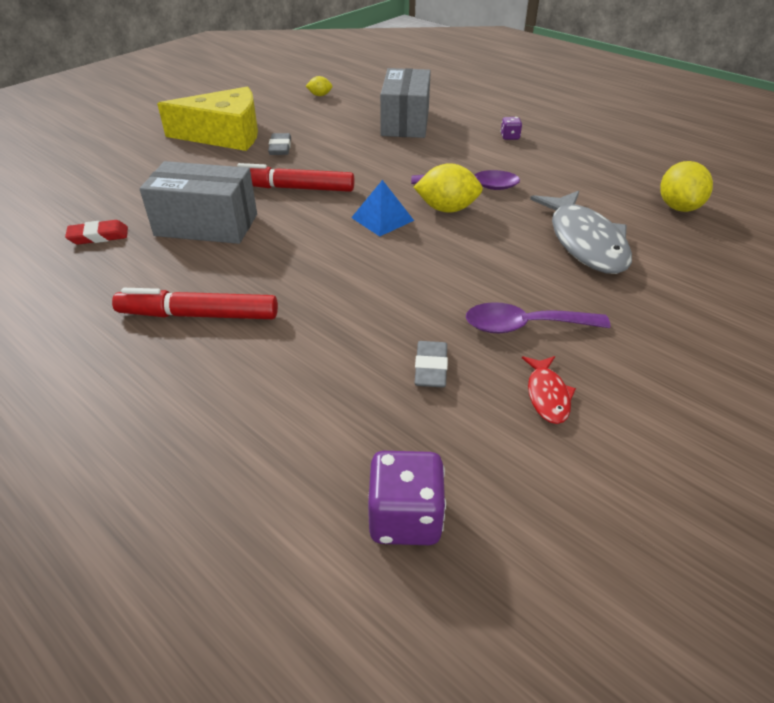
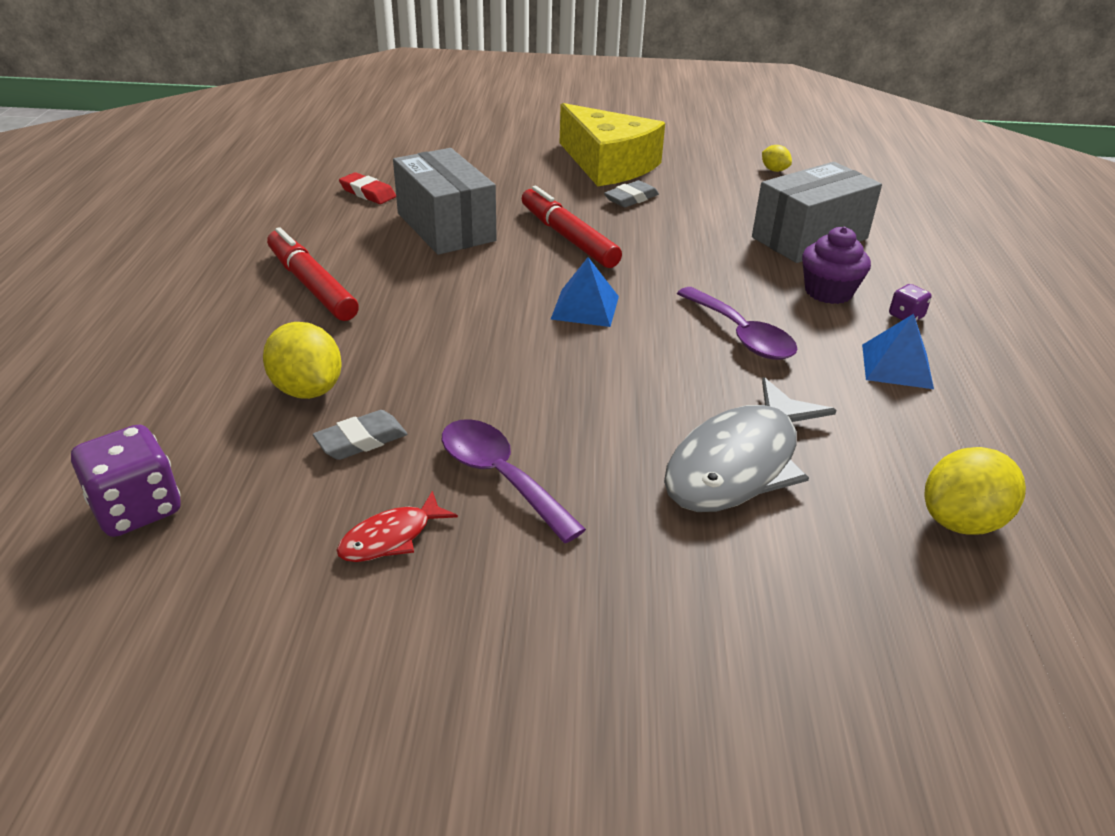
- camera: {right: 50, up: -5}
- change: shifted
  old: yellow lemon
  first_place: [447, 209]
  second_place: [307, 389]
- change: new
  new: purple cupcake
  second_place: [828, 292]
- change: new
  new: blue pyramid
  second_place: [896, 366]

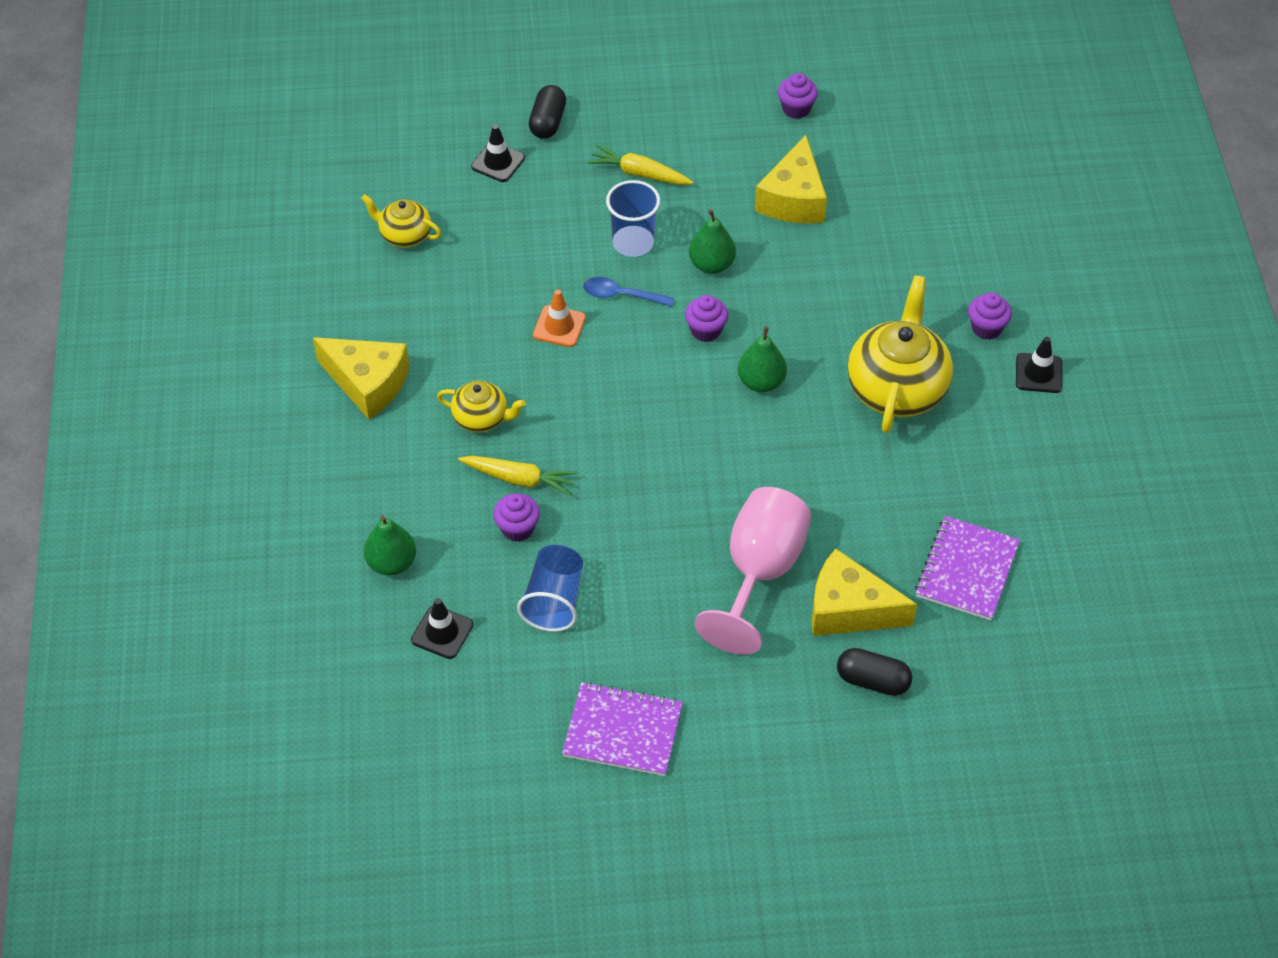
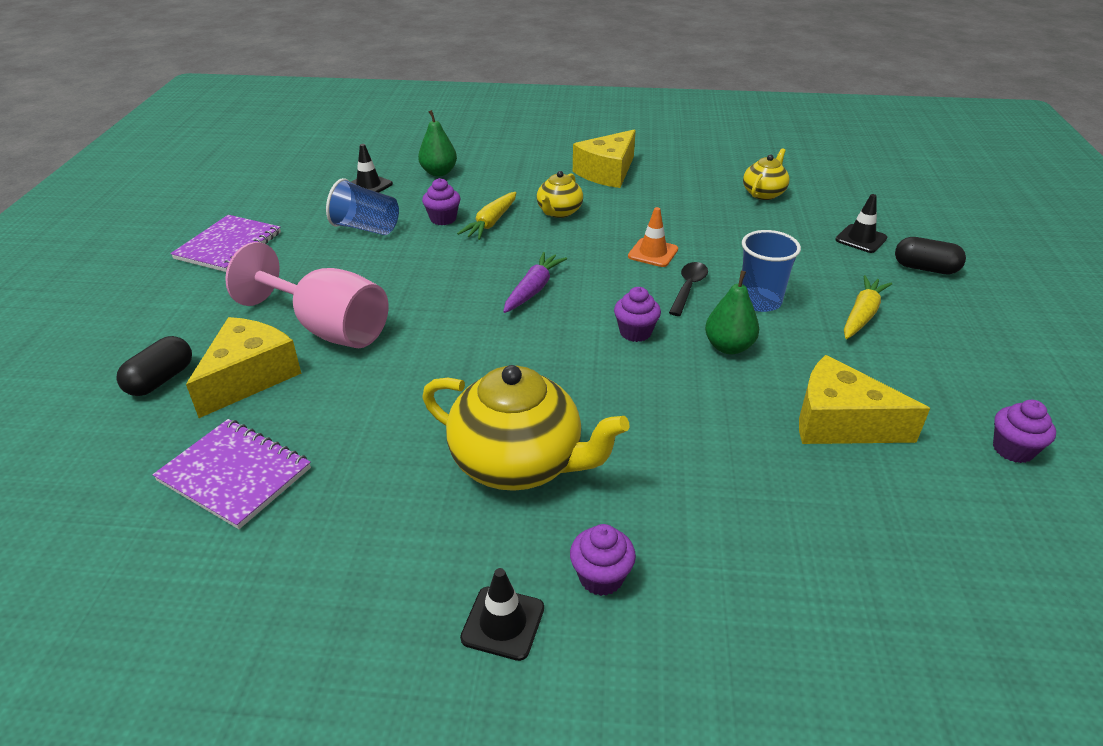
- camera: {right: 100, up: -15}
- change: new
  new: purple carrot
  second_place: [533, 289]
- change: repainted
  old: blue spoon
  new: black spoon
  first_place: [621, 295]
  second_place: [688, 288]
- change: gone
  old: green pear
  first_place: [761, 382]

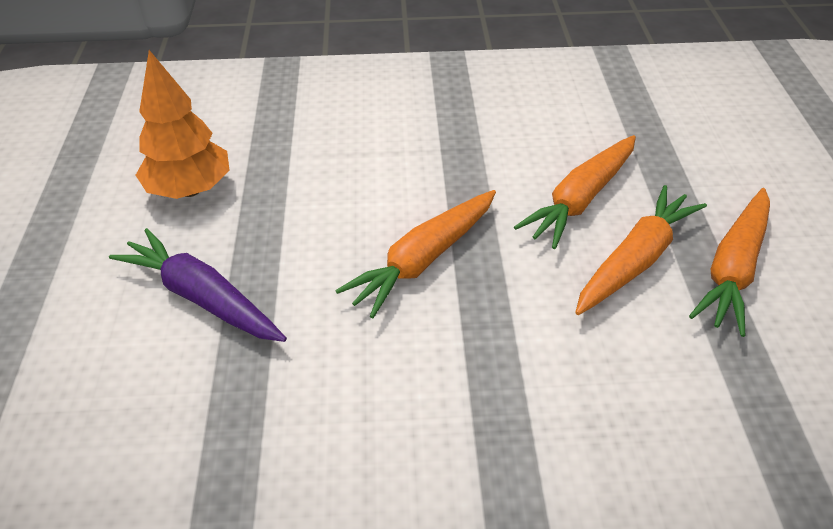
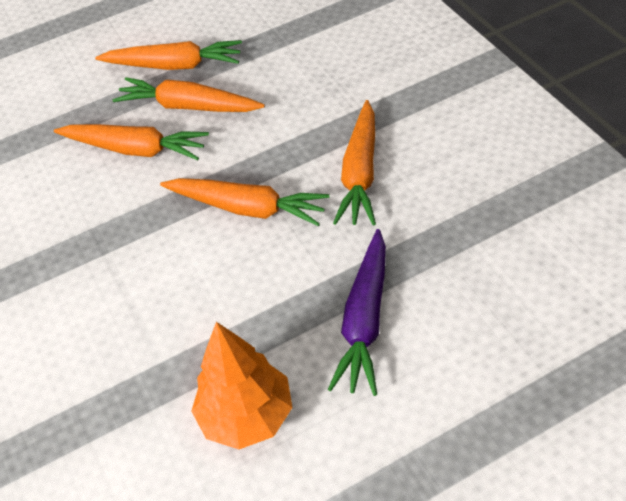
- camera: {right: -110, up: 5}
- change: new
  new: orange carrot
  second_place: [360, 173]

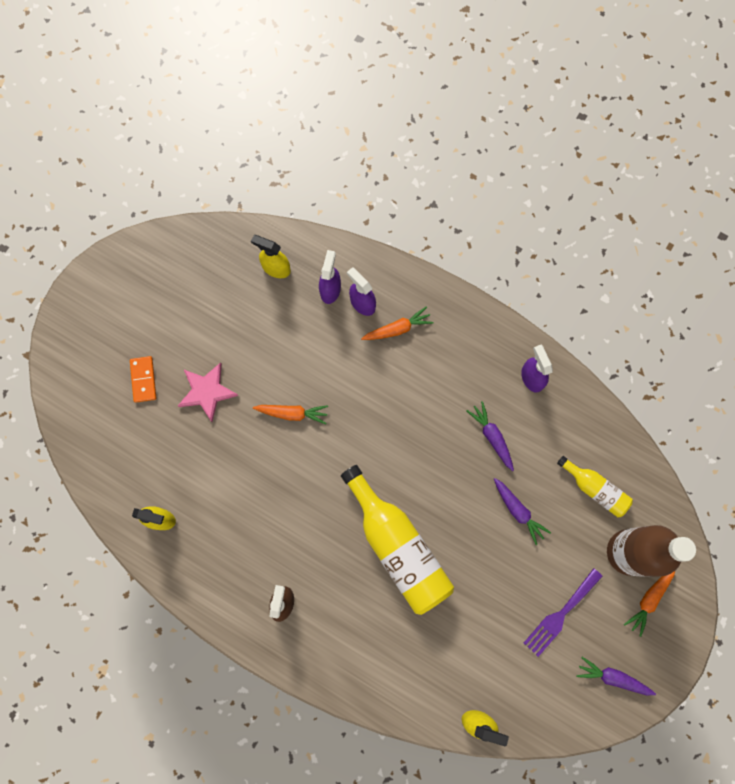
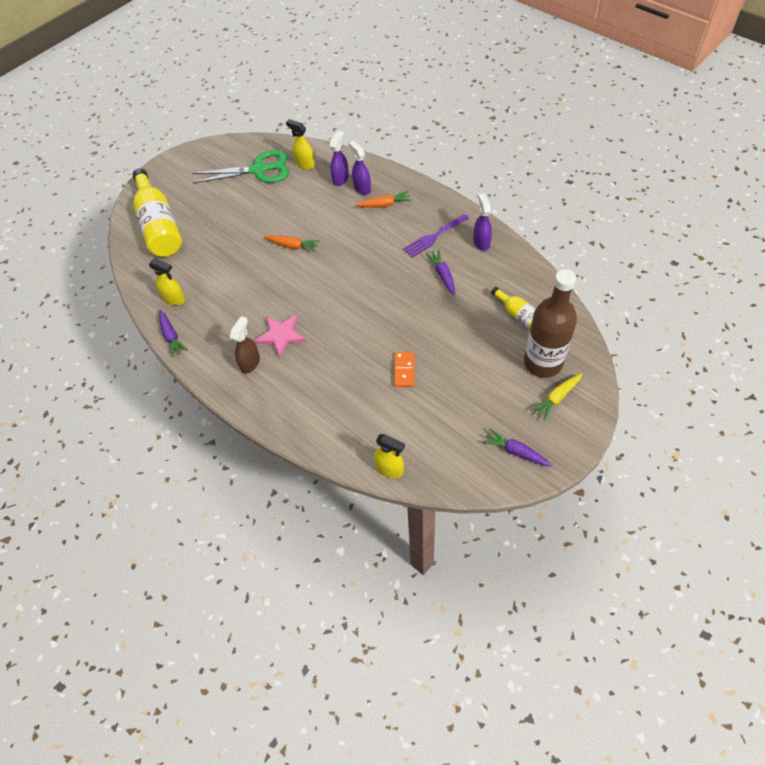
- camera: {right: 15, up: -20}
- change: shifted
  old: yellow bottle
  first_place: [398, 546]
  second_place: [159, 225]
- change: shifted
  old: purple carrot
  first_place: [518, 511]
  second_place: [171, 336]
- change: new
  new: green scissors
  second_place: [259, 170]
- change: shifted
  old: pink star
  first_place: [207, 392]
  second_place: [281, 336]
- change: shifted
  old: orange domino
  first_place: [143, 379]
  second_place: [404, 370]
- change: shifted
  old: purple fork
  first_place: [560, 615]
  second_place: [434, 237]
- change: repainted
  old: orange carrot
  new: yellow carrot
  first_place: [649, 599]
  second_place: [556, 398]

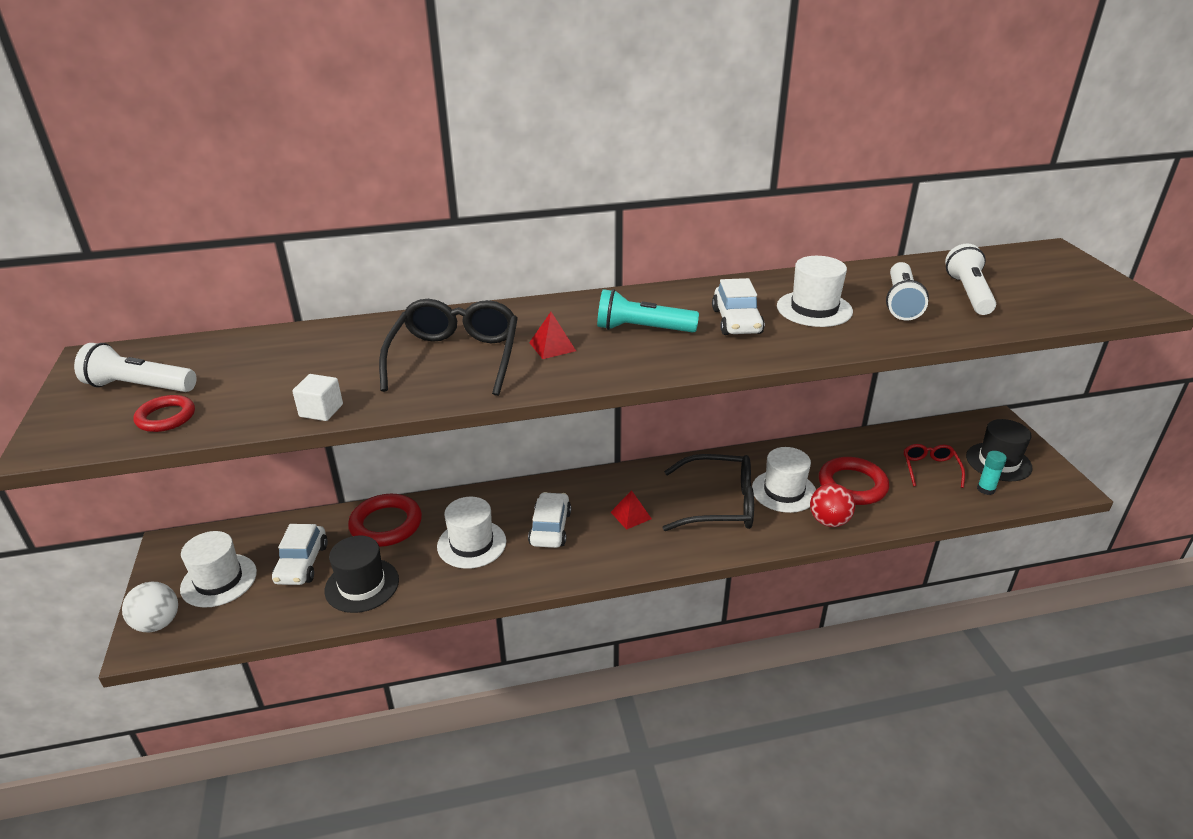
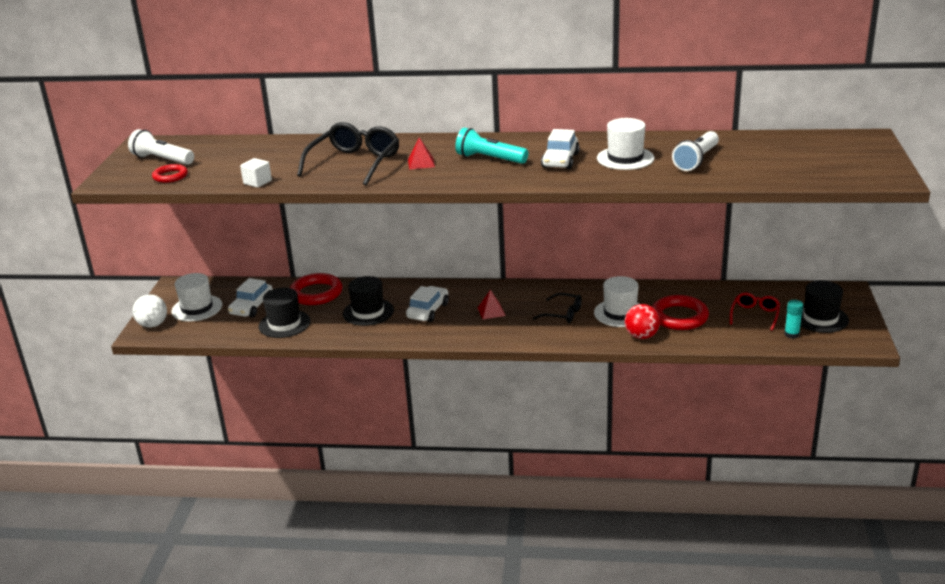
- camera: {right: 20, up: -5}
- change: repainted
  old: white hat
  new: black hat
  first_place: [471, 544]
  second_place: [368, 312]
- change: scaled
  old: black glasses
  first_place: [719, 504]
  second_place: [563, 314]
  factor: 0.56
- change: gone
  old: white flashlight
  first_place: [968, 293]

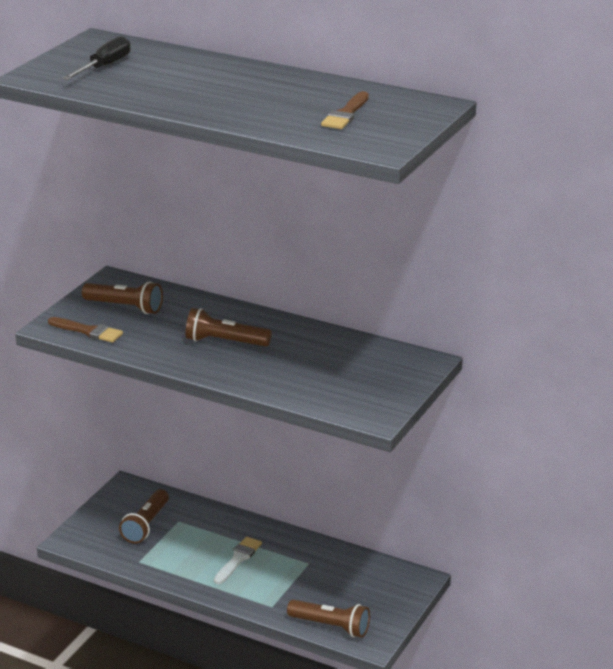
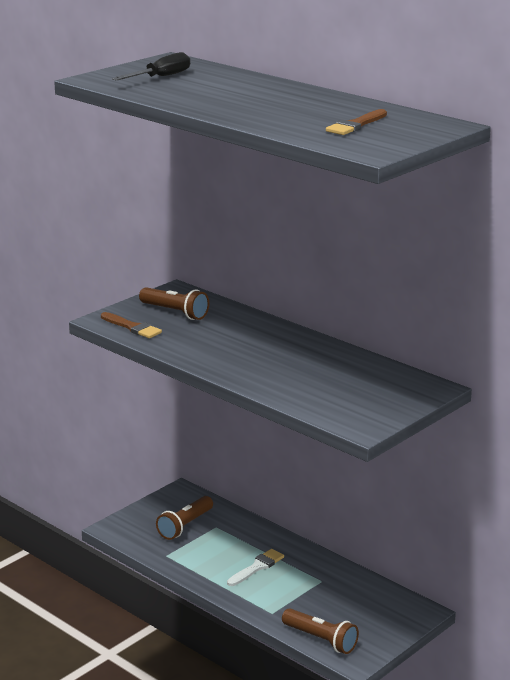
- camera: {right: 15, up: -5}
- change: gone
  old: brown flashlight
  first_place: [225, 342]

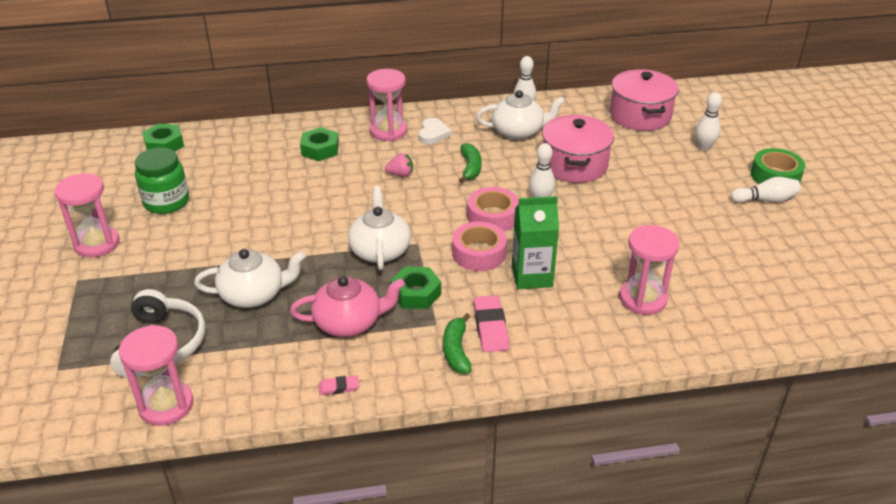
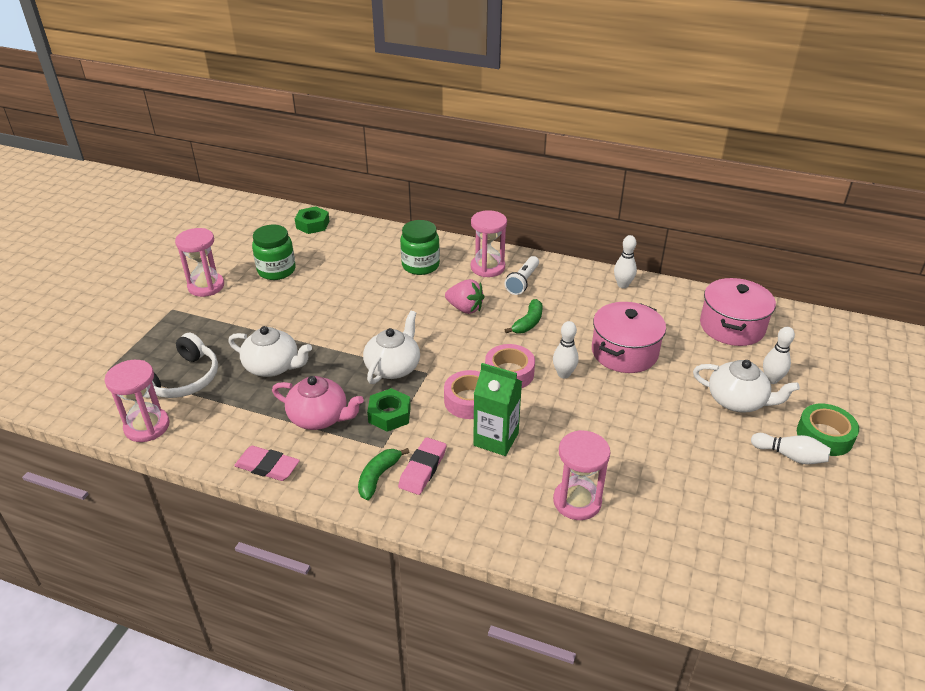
- camera: {right: 30, up: 0}
- change: scaled
  old: pink eraser
  first_place: [338, 387]
  second_place: [267, 467]
  factor: 1.8
- change: swapped
  old: green nut
  new: green jar
  first_place: [320, 149]
  second_place: [420, 265]
- change: scaled
  old: pink strawberry
  first_place: [400, 174]
  second_place: [465, 308]
  factor: 1.54
- change: swapped
  old: white heart
  new: white flashlight
  first_place: [433, 134]
  second_place: [523, 282]
- change: shifted
  old: white teapot
  first_place: [518, 131]
  second_place: [737, 401]

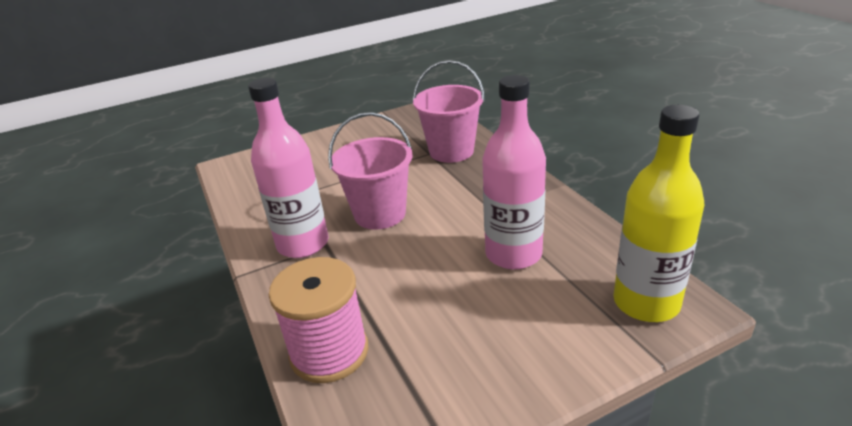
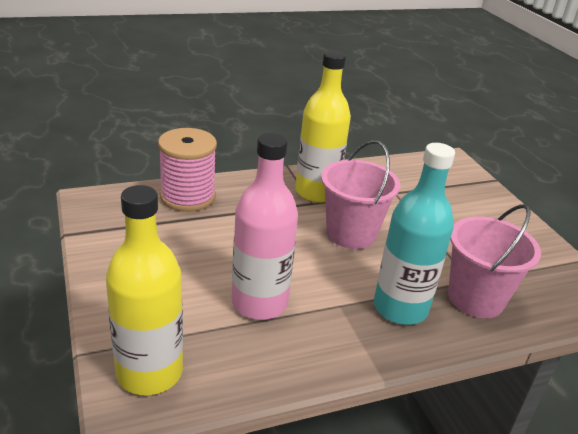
- camera: {right: 90, up: 0}
- change: repainted
  old: pink bottle
  new: yellow bottle
  first_place: [303, 244]
  second_place: [316, 192]
- change: new
  new: turquoise bottle
  second_place: [400, 308]

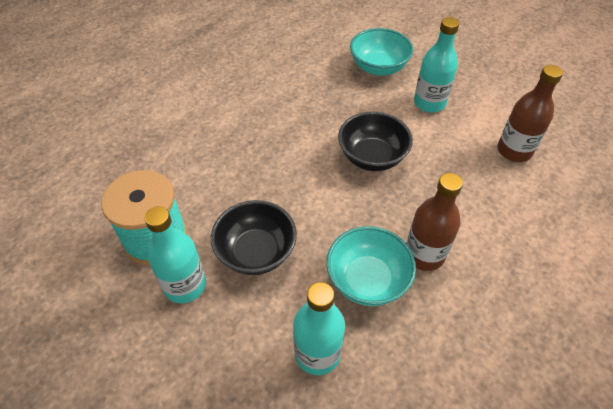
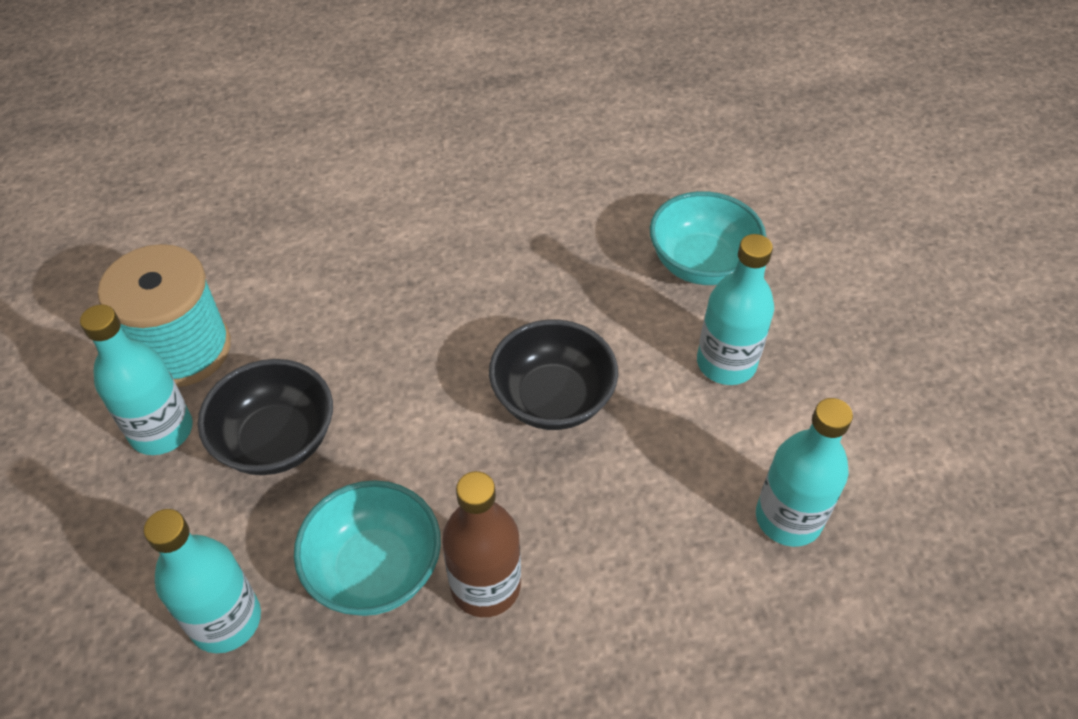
- camera: {right: 35, up: 0}
- change: repainted
  old: brown bottle
  new: turquoise bottle
  first_place: [514, 151]
  second_place: [788, 518]

